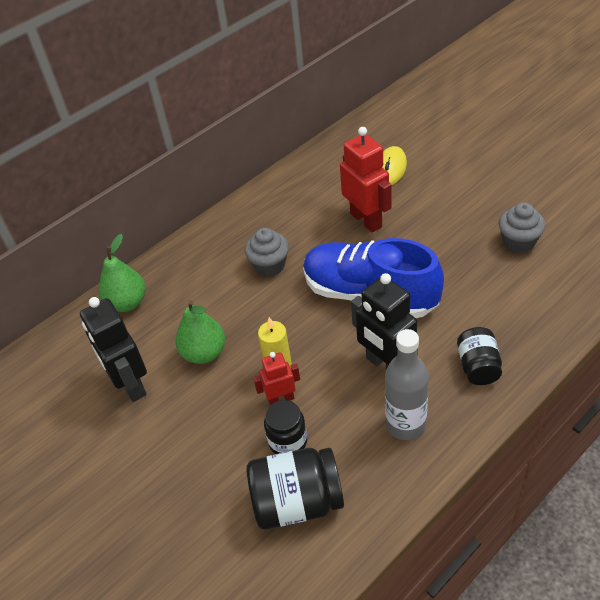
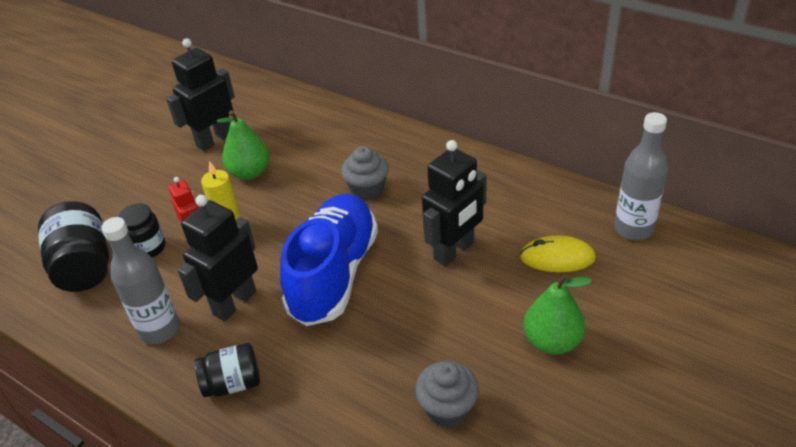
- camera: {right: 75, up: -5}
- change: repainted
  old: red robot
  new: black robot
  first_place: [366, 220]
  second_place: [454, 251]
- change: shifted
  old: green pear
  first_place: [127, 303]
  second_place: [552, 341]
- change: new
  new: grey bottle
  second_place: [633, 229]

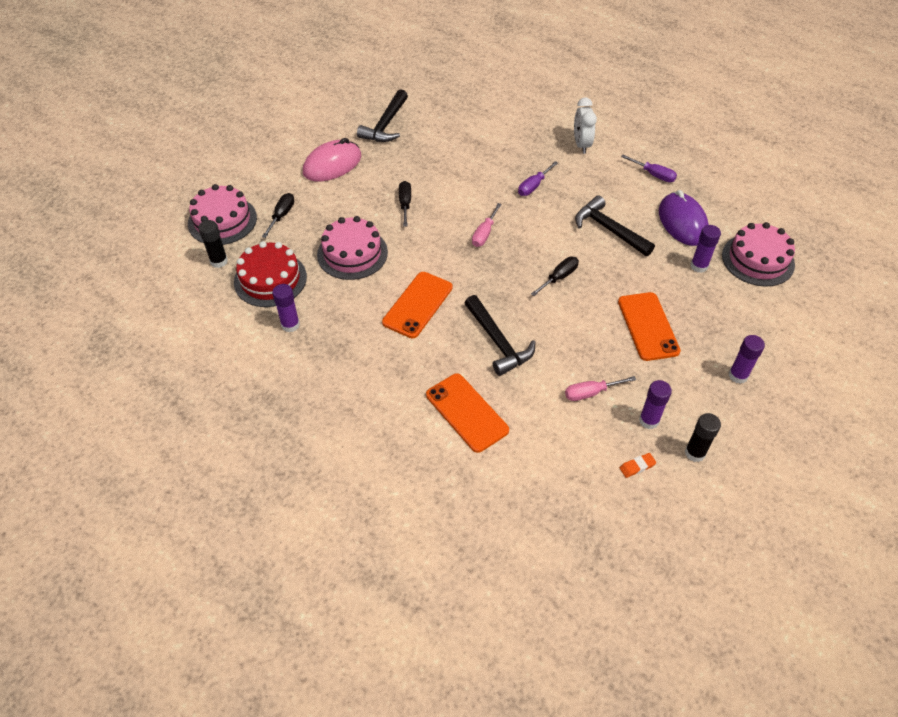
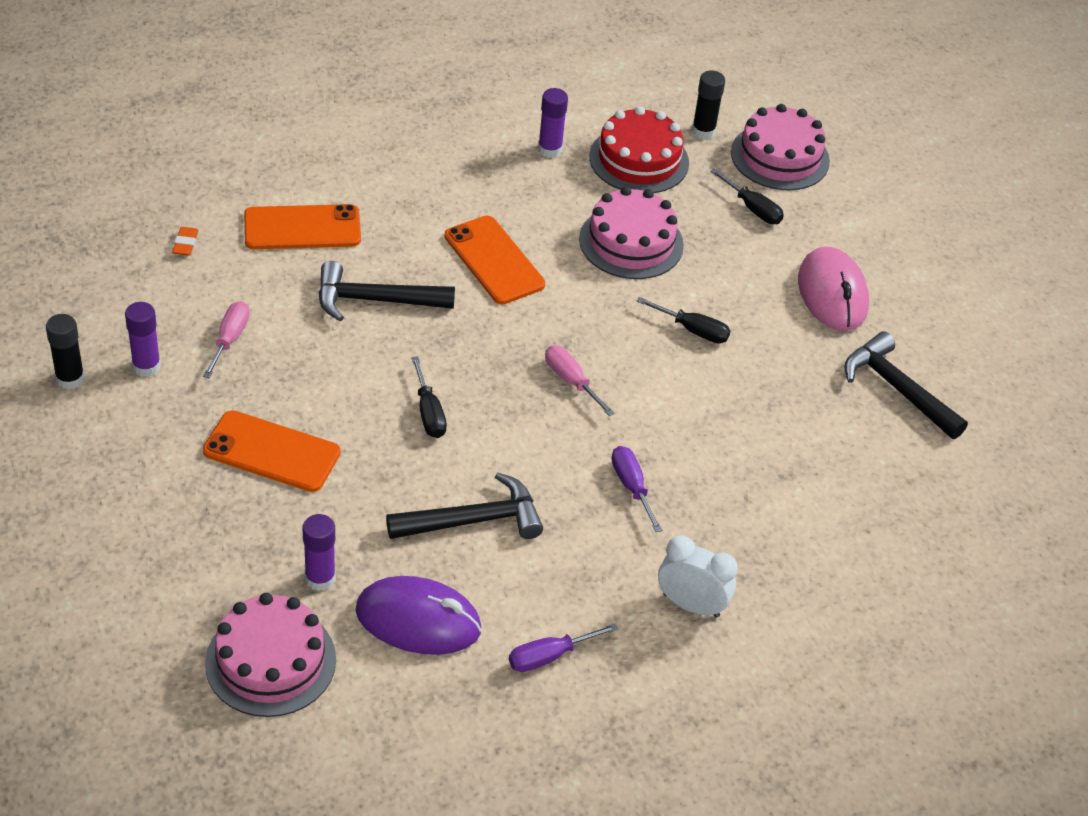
- camera: {right: 115, up: -5}
- change: shifted
  old: orange eraser
  first_place: [637, 466]
  second_place: [185, 244]
- change: gone
  old: purple glue stick
  first_place: [738, 375]

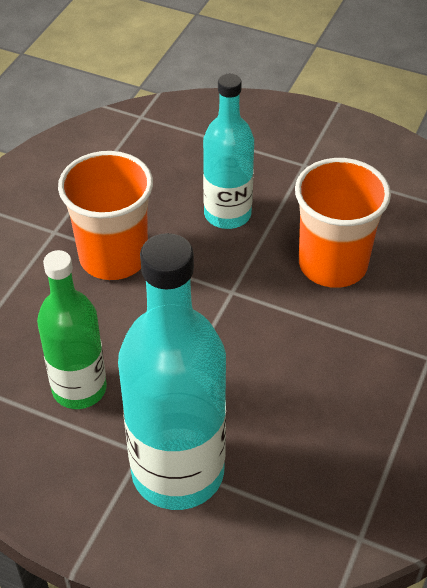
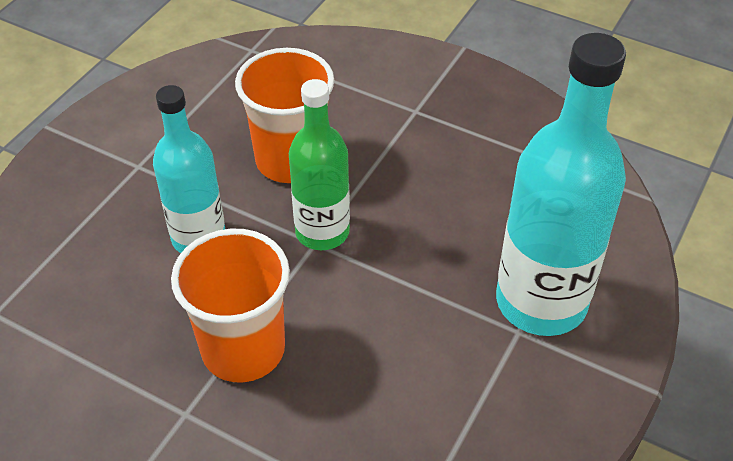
- camera: {right: -85, up: 0}
- change: shifted
  old: green bottle
  first_place: [79, 389]
  second_place: [322, 232]

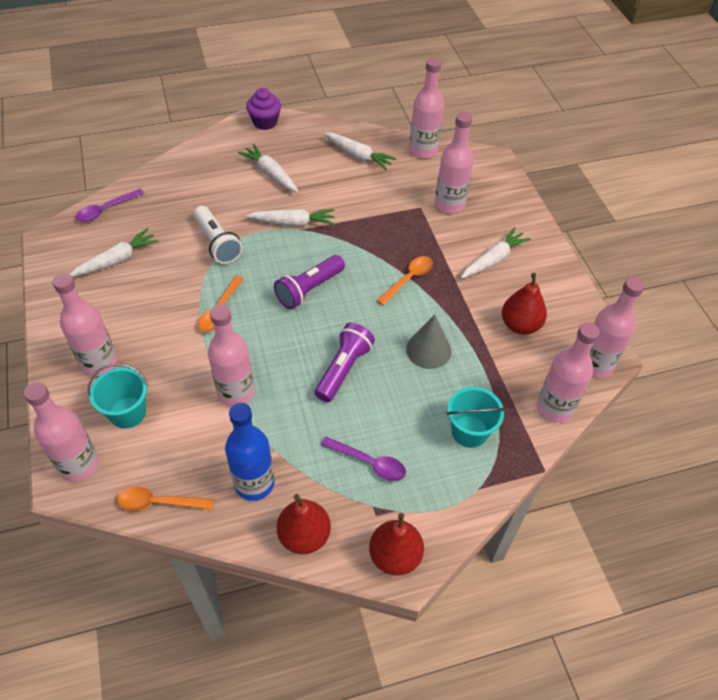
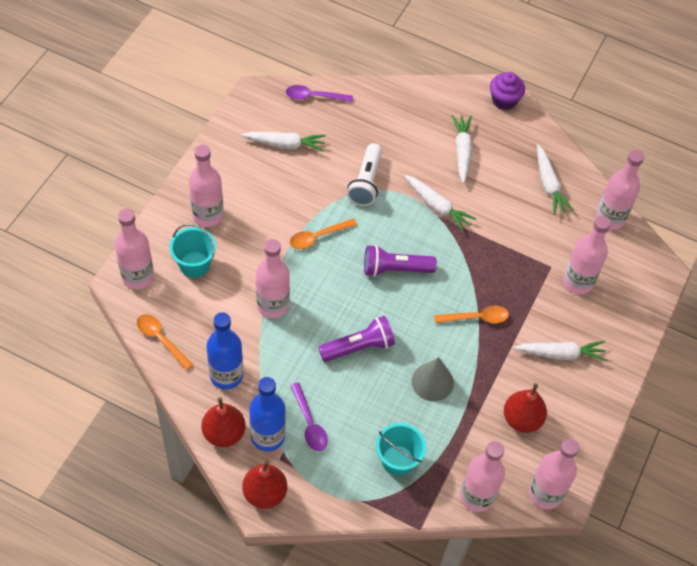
- camera: {right: 40, up: 5}
- change: new
  new: blue bottle
  second_place: [267, 436]

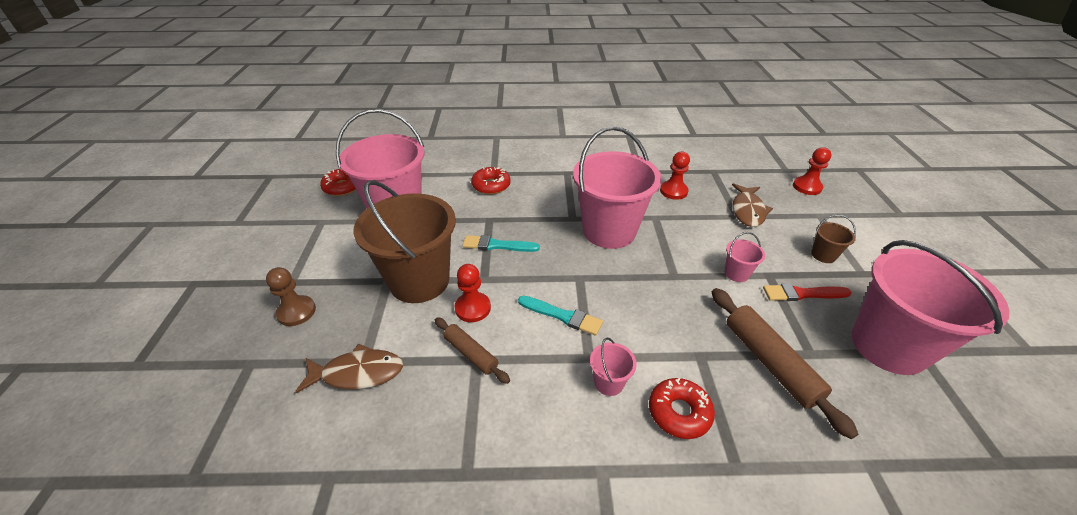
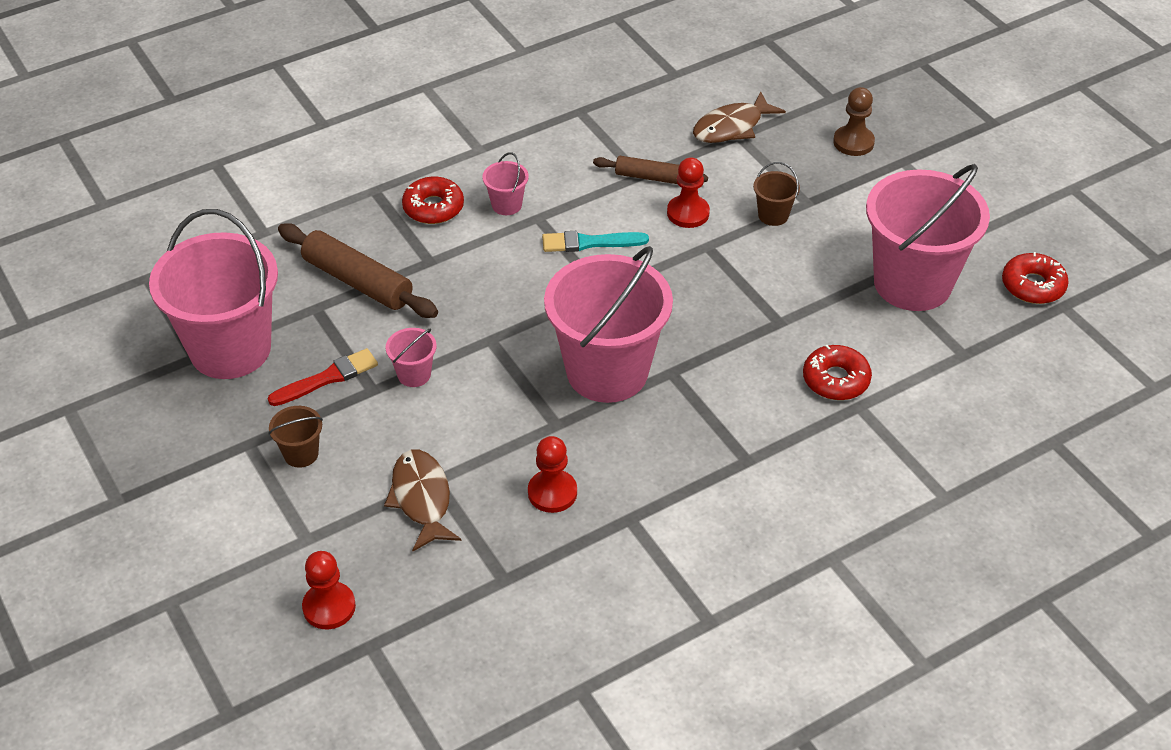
- camera: {right: 150, up: 5}
- change: scaled
  old: brown bucket
  first_place: [419, 281]
  second_place: [773, 215]
  factor: 0.41
- change: gone
  old: turquoise brush
  first_place: [497, 245]

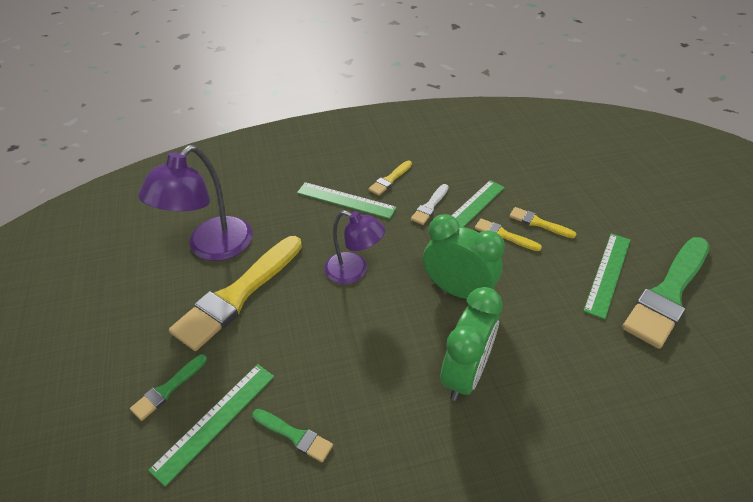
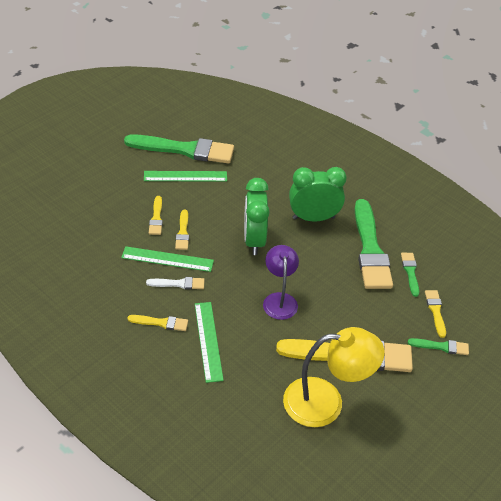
- camera: {right: -125, up: 0}
- change: repainted
  old: purple lamp
  new: yellow lamp
  first_place: [212, 248]
  second_place: [326, 402]
- change: new
  new: green brush
  second_place: [370, 249]
- change: swapped
  old: green ruler
  new: yellow brush
  first_place: [215, 421]
  second_place: [435, 311]

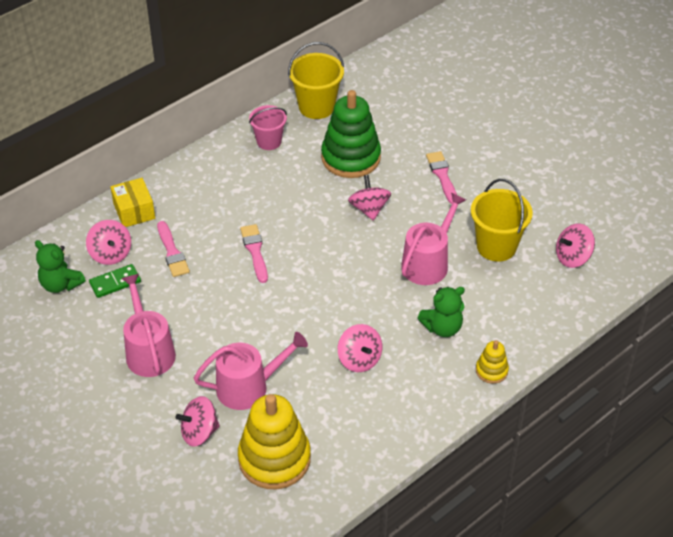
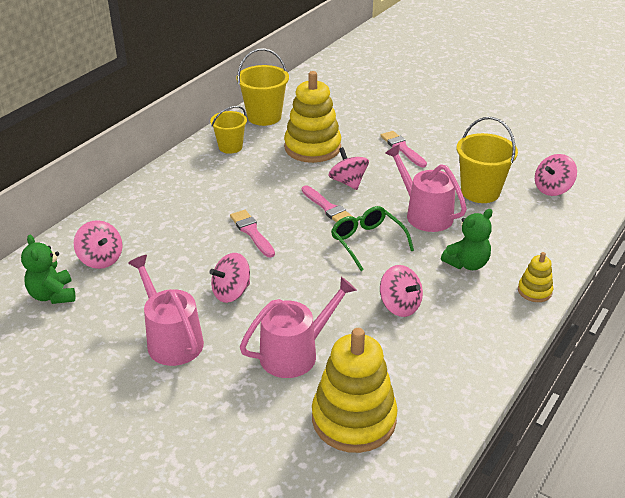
- camera: {right: -15, up: -10}
- change: rotated
  old: green teddy bear
  first_place: [61, 284]
  second_place: [53, 295]
  degrees: 45
- change: shifted
  old: pink spinning top
  first_place: [199, 432]
  second_place: [231, 292]
- change: repainted
  old: pink bucket
  new: yellow bucket
  first_place: [269, 141]
  second_place: [230, 147]
- change: repainted
  old: green stacking toy
  new: yellow stacking toy
  first_place: [351, 157]
  second_place: [312, 147]
- change: shifted
  old: pink brush
  first_place: [172, 252]
  second_place: [328, 208]
- change: new
  new: green glasses
  second_place: [367, 242]
- change: rotated
  old: pink watering can
  first_place: [428, 263]
  second_place: [425, 214]
  degrees: -60
- change: gone
  old: green domino
  first_place: [115, 282]
- change: gone
  old: yellow box
  first_place: [134, 211]

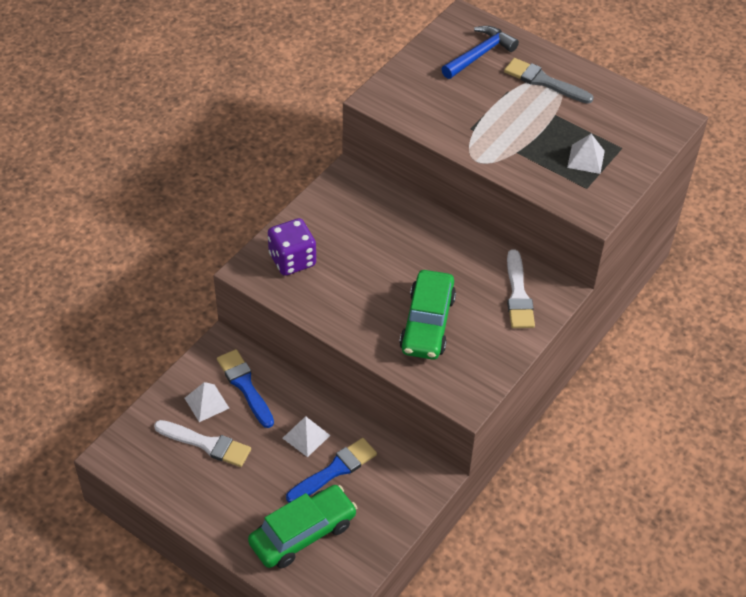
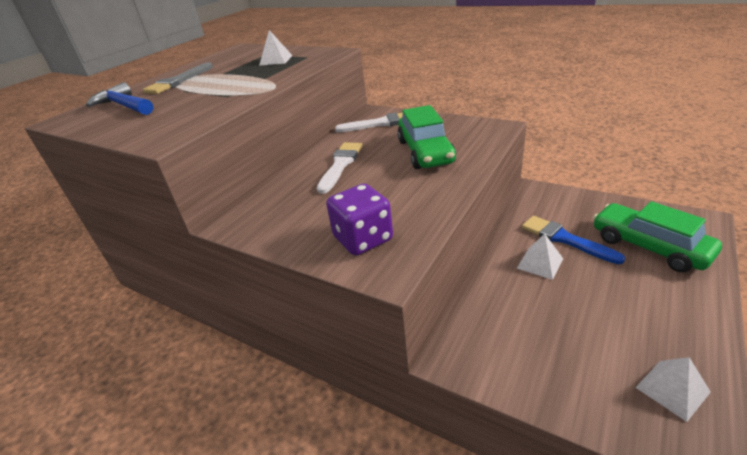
- camera: {right: -90, up: -15}
- change: shifted
  old: white brush
  first_place: [206, 444]
  second_place: [340, 165]
- change: rotated
  old: green car
  first_place: [427, 323]
  second_place: [425, 152]
  degrees: 75
- change: shifted
  old: white pyramid
  first_place: [206, 403]
  second_place: [672, 389]
- change: gone
  old: blue brush
  first_place: [245, 386]

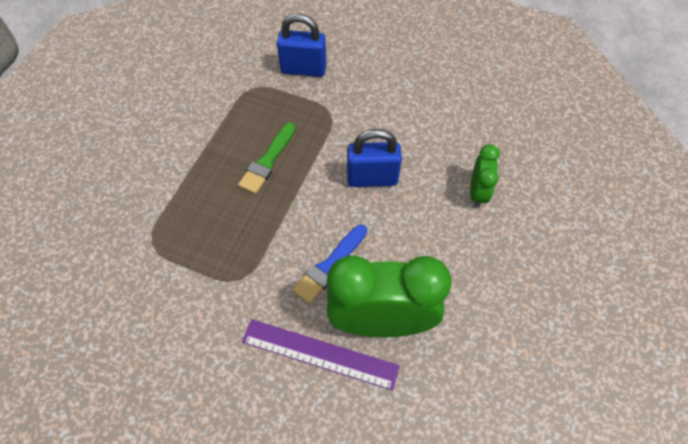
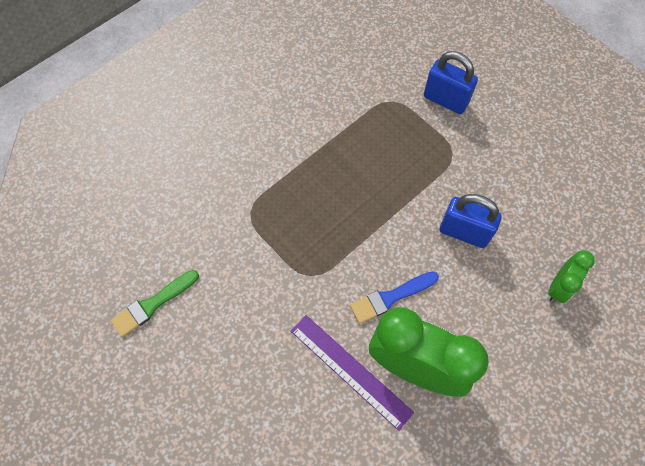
- camera: {right: 25, up: 5}
- change: shifted
  old: green brush
  first_place: [268, 161]
  second_place: [153, 304]

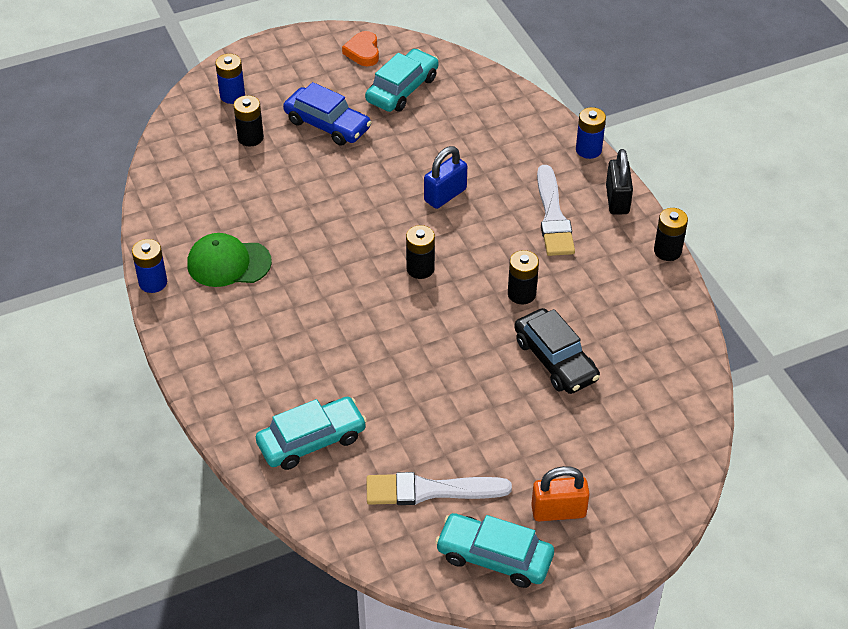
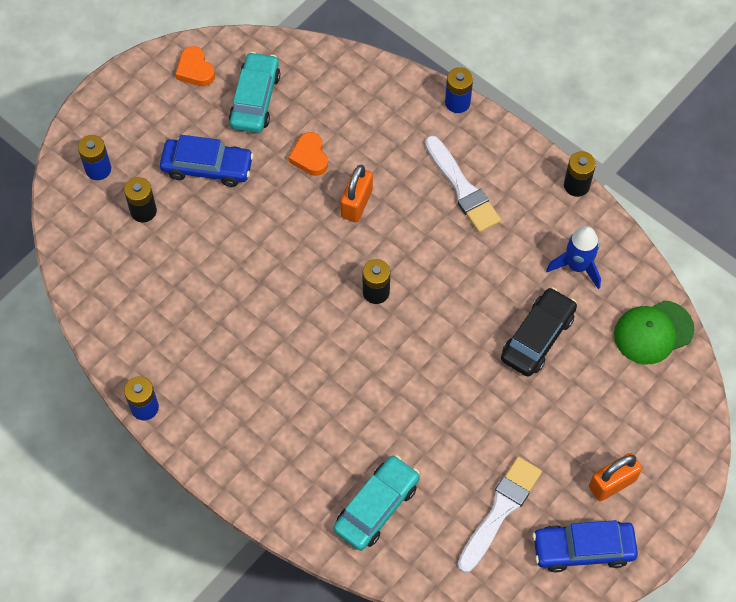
- camera: {right: -25, up: 15}
- change: new
  new: orange heart
  second_place: [310, 157]
- change: repainted
  old: blue padlock
  new: orange padlock
  first_place: [445, 195]
  second_place: [356, 203]
- change: rotated
  old: white brush
  first_place: [430, 490]
  second_place: [500, 510]
  degrees: 150
- change: rotated
  old: black car
  first_place: [555, 360]
  second_place: [537, 337]
  degrees: -90
- change: repainted
  old: turquoise car
  new: blue car
  first_place: [494, 557]
  second_place: [583, 549]
- change: new
  new: blue rocket
  second_place: [577, 266]
- change: shifted
  old: green cap
  first_place: [228, 263]
  second_place: [653, 332]
- change: gone
  old: black battery
  first_place: [521, 294]
- change: gone
  old: black padlock
  first_place: [617, 200]

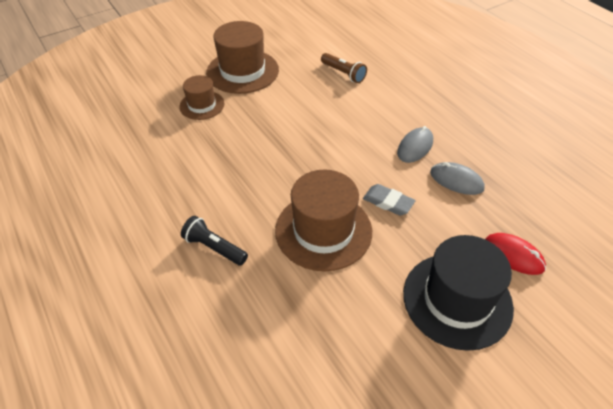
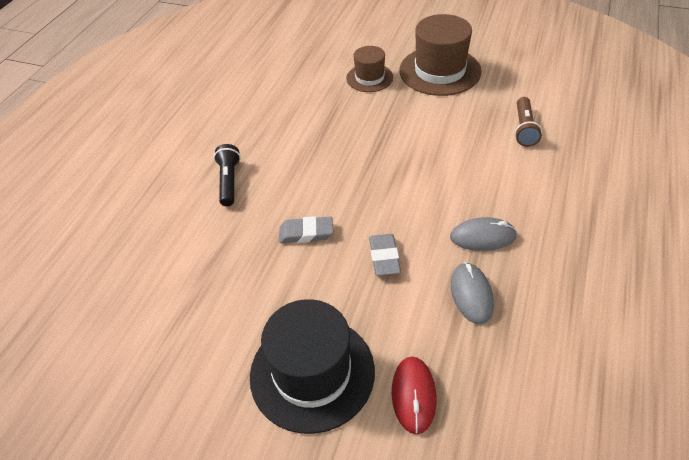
- camera: {right: 55, up: 0}
- change: swapped
  old: brown hat
  new: grey eraser
  first_place: [323, 230]
  second_place: [306, 233]

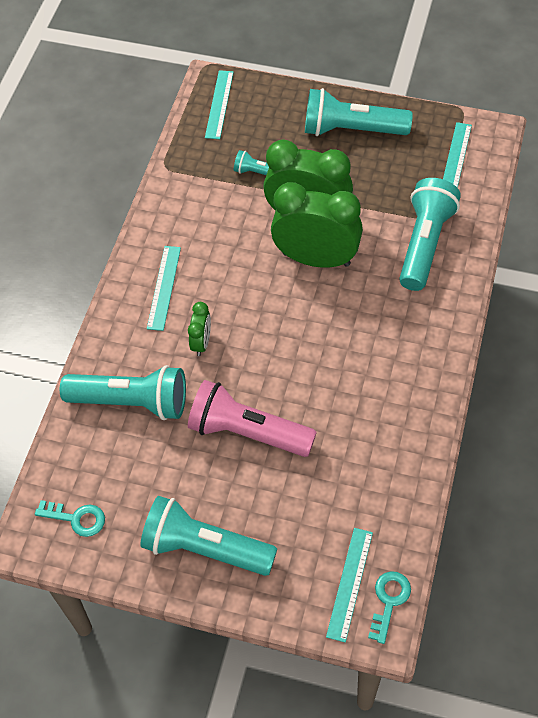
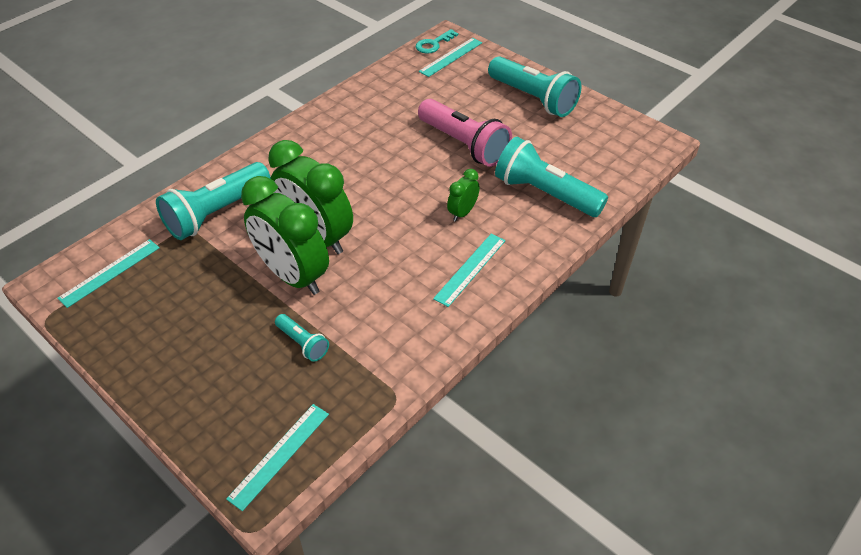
- camera: {right: -155, up: -10}
- change: gone
  old: turquoise key
  first_place: [77, 518]
- change: gone
  old: turquoise flashlight
  first_place: [351, 130]

